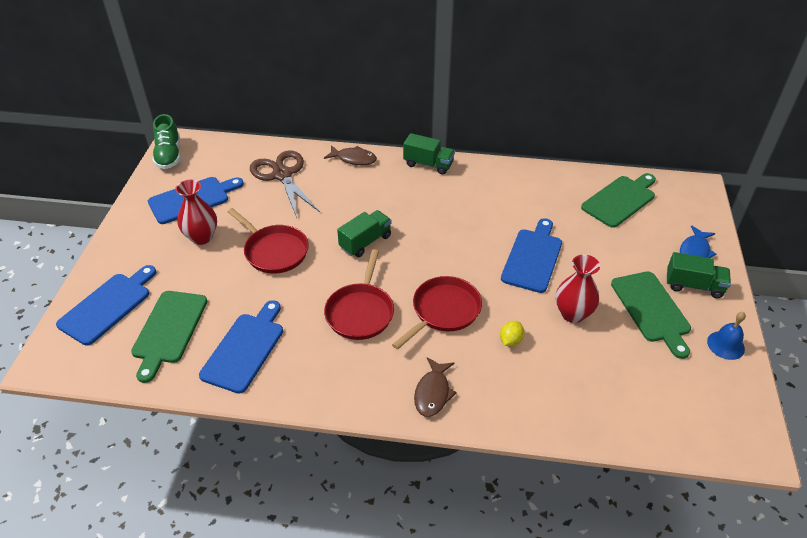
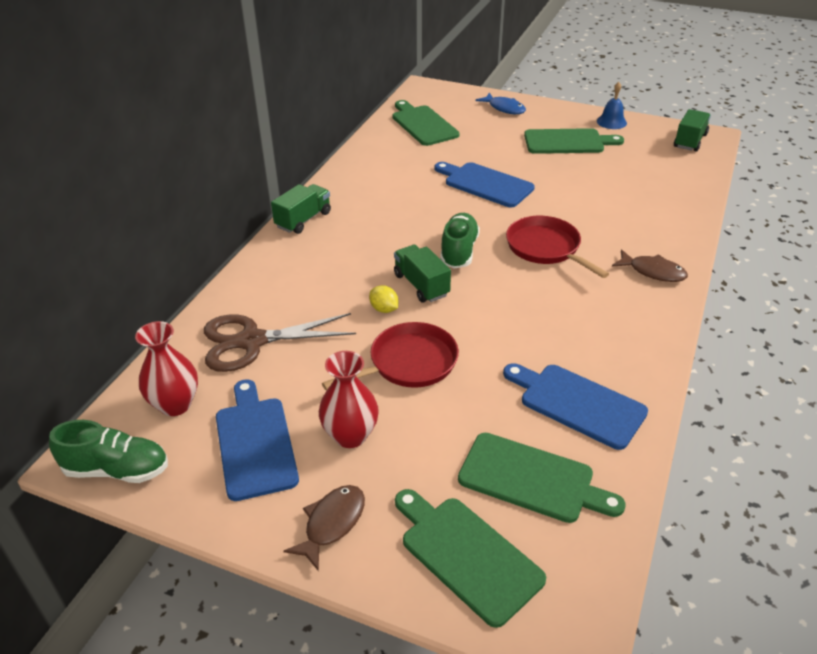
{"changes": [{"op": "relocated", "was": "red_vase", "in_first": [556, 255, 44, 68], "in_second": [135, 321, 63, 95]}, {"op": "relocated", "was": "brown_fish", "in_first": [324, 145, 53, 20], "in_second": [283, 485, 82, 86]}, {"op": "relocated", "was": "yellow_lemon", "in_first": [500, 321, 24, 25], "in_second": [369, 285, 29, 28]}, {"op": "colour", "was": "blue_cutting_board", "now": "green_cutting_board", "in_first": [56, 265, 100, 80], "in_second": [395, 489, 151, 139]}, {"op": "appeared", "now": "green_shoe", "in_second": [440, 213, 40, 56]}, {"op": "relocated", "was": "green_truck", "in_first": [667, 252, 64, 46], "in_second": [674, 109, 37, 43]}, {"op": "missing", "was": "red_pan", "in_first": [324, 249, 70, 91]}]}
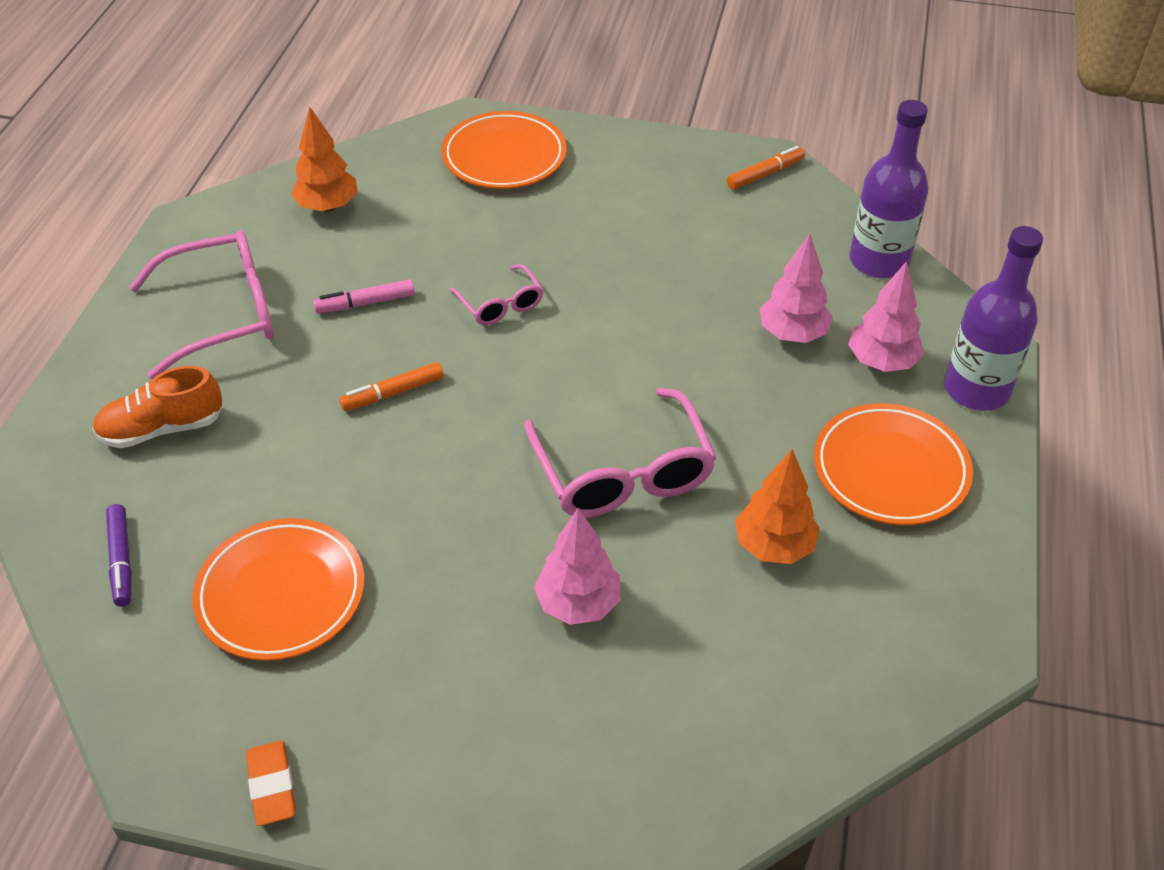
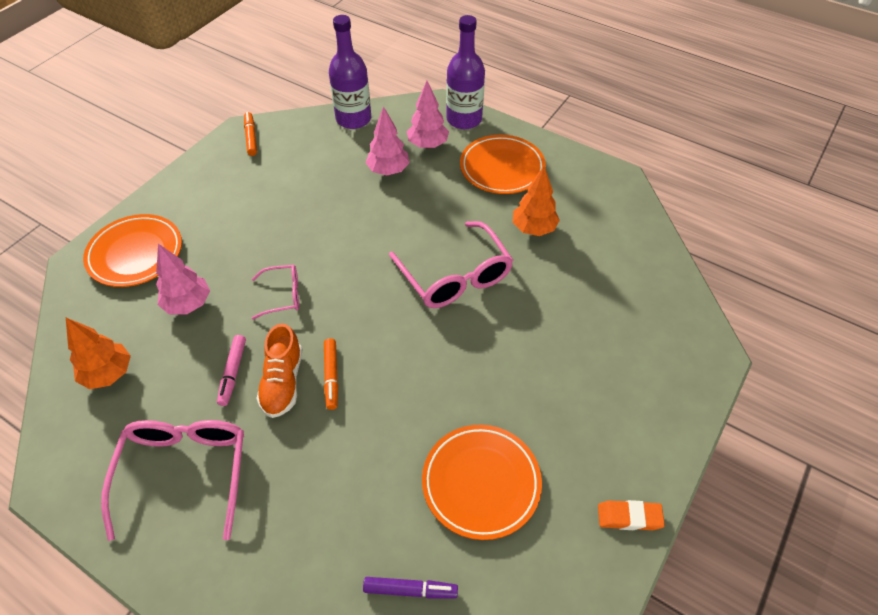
{"changes": [{"op": "relocated", "was": "pink_tree", "in_first": [534, 508, 86, 117], "in_second": [156, 244, 54, 70]}, {"op": "relocated", "was": "orange_shoe", "in_first": [92, 366, 131, 82], "in_second": [256, 323, 46, 95]}, {"op": "spun", "was": "pink_glasses", "in_first": [524, 388, 192, 130], "in_second": [389, 221, 124, 87], "clockwise": 60}]}
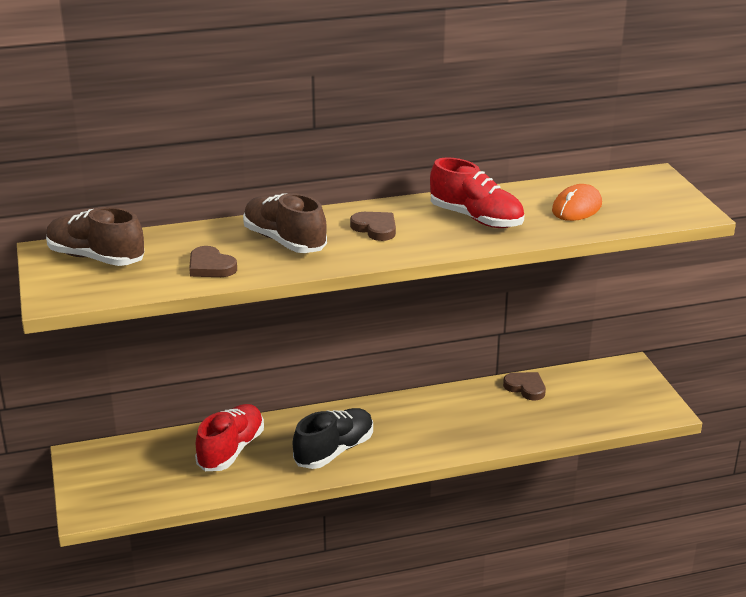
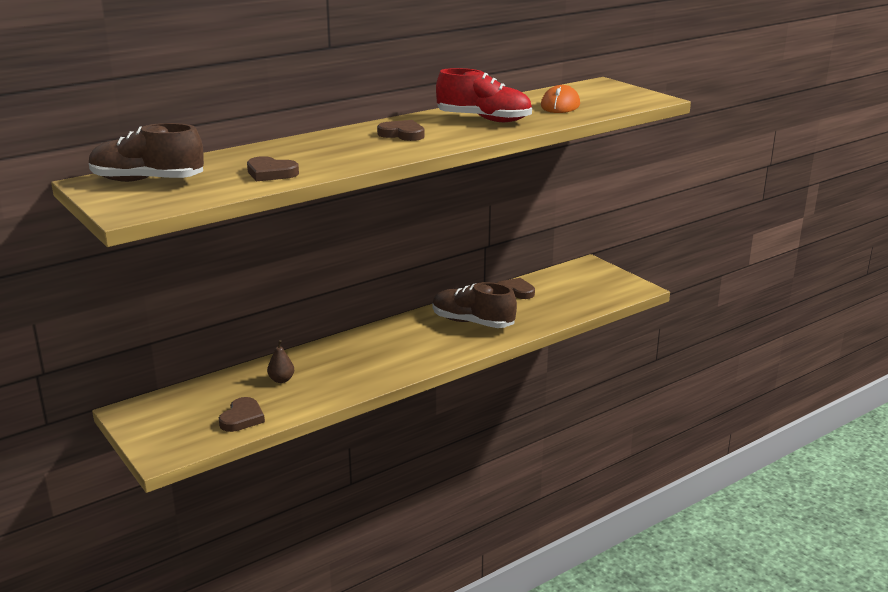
{"changes": [{"op": "appeared", "now": "brown_heart", "in_second": [219, 397, 46, 35]}, {"op": "exchanged", "was": "red_shoe", "now": "brown_pear", "in_first": [195, 404, 69, 67], "in_second": [267, 340, 27, 43]}, {"op": "relocated", "was": "brown_shoe", "in_first": [243, 193, 84, 60], "in_second": [433, 282, 84, 46]}, {"op": "missing", "was": "black_shoe", "in_first": [293, 408, 80, 61]}]}
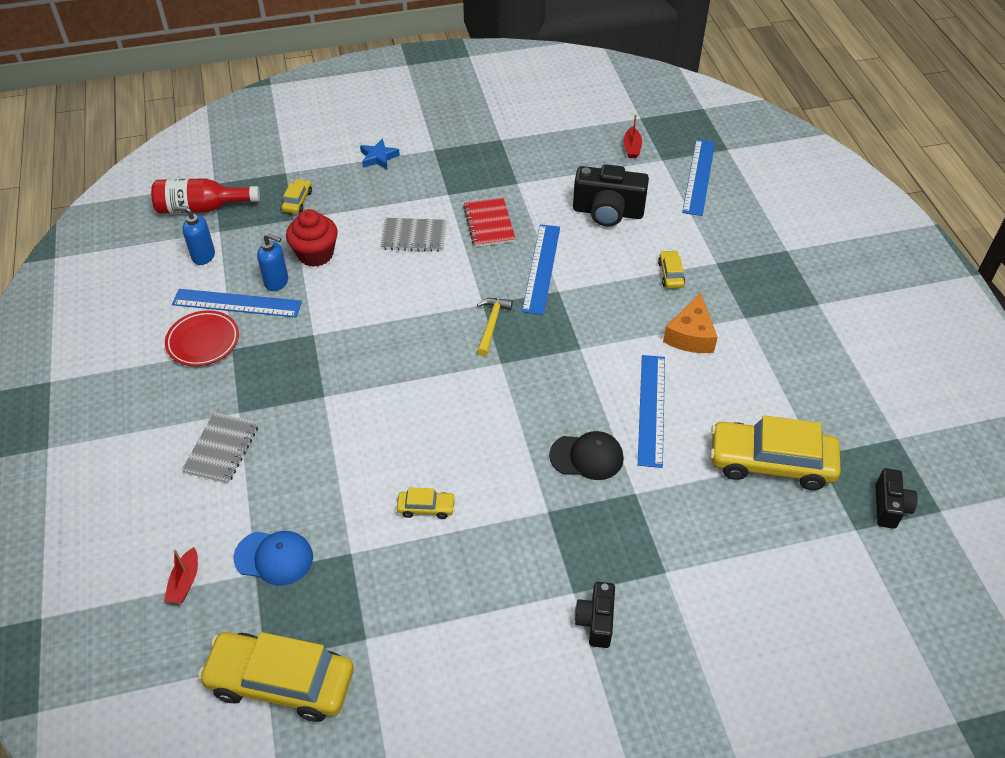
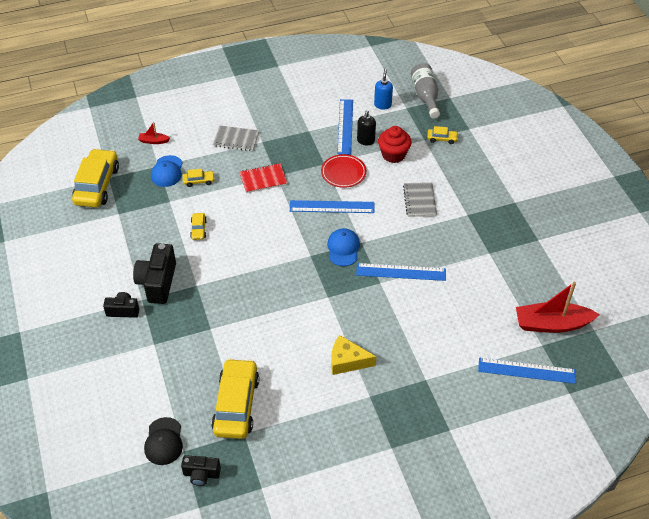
{"changes": [{"op": "relocated", "was": "black_camera", "in_first": [573, 164, 76, 63], "in_second": [133, 243, 43, 61]}, {"op": "relocated", "was": "black_cap", "in_first": [549, 431, 75, 49], "in_second": [144, 417, 39, 48]}, {"op": "relocated", "was": "yellow_car", "in_first": [658, 250, 27, 38], "in_second": [183, 169, 32, 18]}, {"op": "relocated", "was": "red_notebook", "in_first": [463, 198, 53, 49], "in_second": [240, 163, 47, 30]}, {"op": "relocated", "was": "blue_ruler", "in_first": [638, 355, 27, 113], "in_second": [290, 200, 84, 13]}, {"op": "relocated", "was": "red_plate", "in_first": [165, 310, 74, 56], "in_second": [321, 154, 45, 34]}, {"op": "exchanged", "was": "yellow_hammer", "now": "blue_cap", "in_first": [477, 298, 36, 58], "in_second": [327, 228, 33, 38]}, {"op": "colour", "was": "orange_cheese", "now": "yellow_cheese", "in_first": [663, 292, 55, 61], "in_second": [331, 335, 45, 40]}, {"op": "colour", "was": "blue_soap_dispenser", "now": "black_soap_dispenser", "in_first": [257, 233, 31, 58], "in_second": [357, 110, 19, 35]}, {"op": "colour", "was": "red_bottle", "now": "grey_bottle", "in_first": [151, 178, 109, 36], "in_second": [411, 63, 29, 56]}, {"op": "size", "was": "red_boat", "in_first": [624, 114, 18, 44], "in_second": [516, 282, 84, 51], "ratio": 2.22}, {"op": "missing", "was": "blue_star", "in_first": [360, 138, 40, 32]}]}
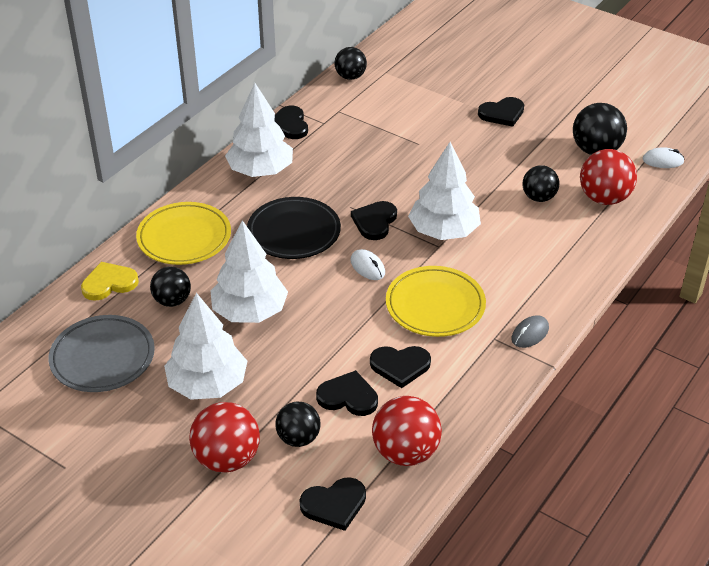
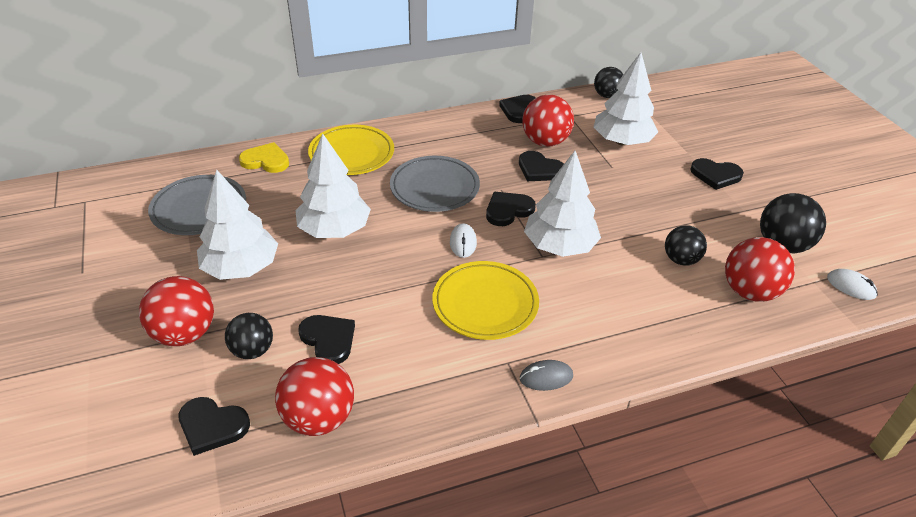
{"changes": [{"op": "colour", "was": "black_plate", "now": "grey_plate", "in_first": [247, 197, 94, 62], "in_second": [390, 156, 90, 56]}, {"op": "relocated", "was": "black_heart", "in_first": [370, 346, 61, 42], "in_second": [519, 151, 45, 30]}, {"op": "appeared", "now": "red_ball", "in_second": [522, 94, 52, 53]}, {"op": "relocated", "was": "white_tree", "in_first": [225, 83, 68, 94], "in_second": [593, 52, 65, 94]}, {"op": "missing", "was": "black_ball", "in_first": [150, 267, 41, 40]}]}
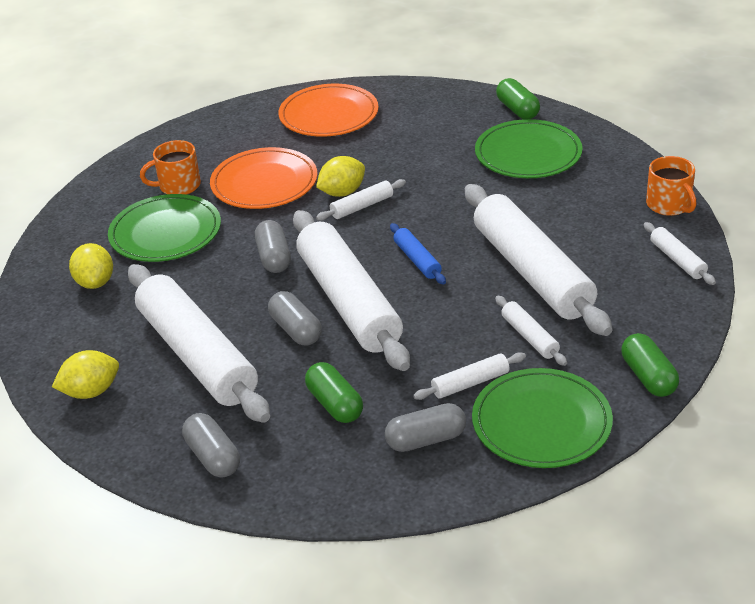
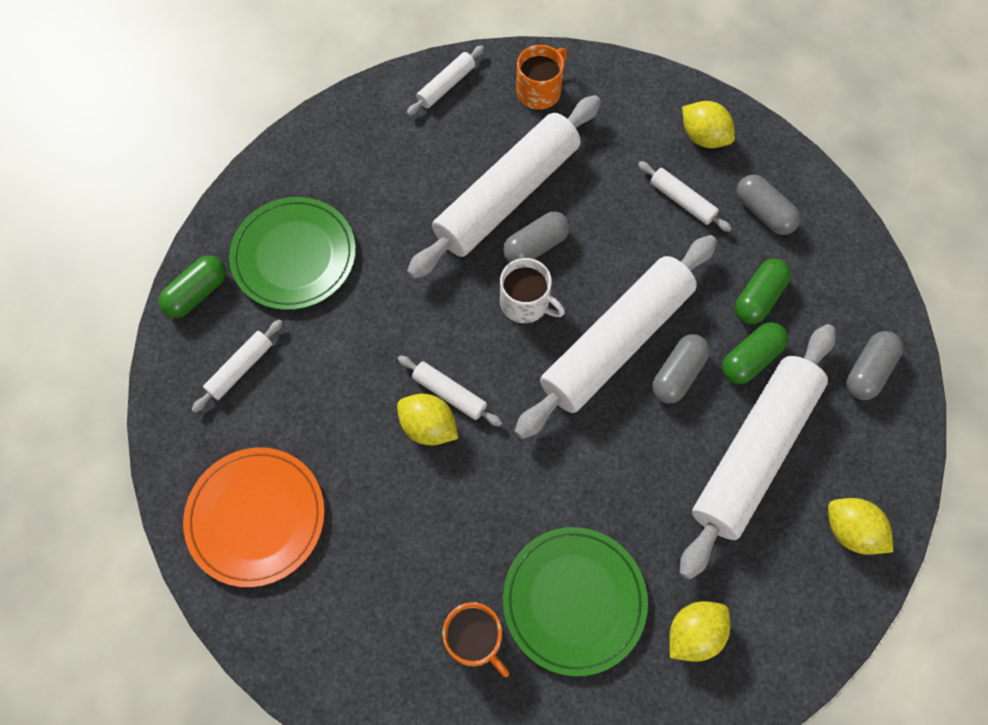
{"changes": [{"op": "relocated", "was": "white_rolling_pin", "in_first": [495, 296, 72, 70], "in_second": [192, 319, 91, 93]}, {"op": "exchanged", "was": "blue_rolling_pin", "now": "white_mug", "in_first": [390, 223, 56, 61], "in_second": [500, 258, 65, 65]}, {"op": "relocated", "was": "grey_capsule", "in_first": [255, 220, 36, 53], "in_second": [503, 211, 67, 52]}, {"op": "relocated", "was": "orange_mug", "in_first": [646, 156, 51, 60], "in_second": [516, 45, 52, 65]}, {"op": "exchanged", "was": "green_plate", "now": "yellow_lemon", "in_first": [472, 368, 141, 100], "in_second": [682, 101, 53, 47]}, {"op": "relocated", "was": "green_capsule", "in_first": [621, 333, 58, 64], "in_second": [722, 322, 66, 62]}, {"op": "missing", "was": "orange_plate", "in_first": [210, 147, 107, 62]}]}
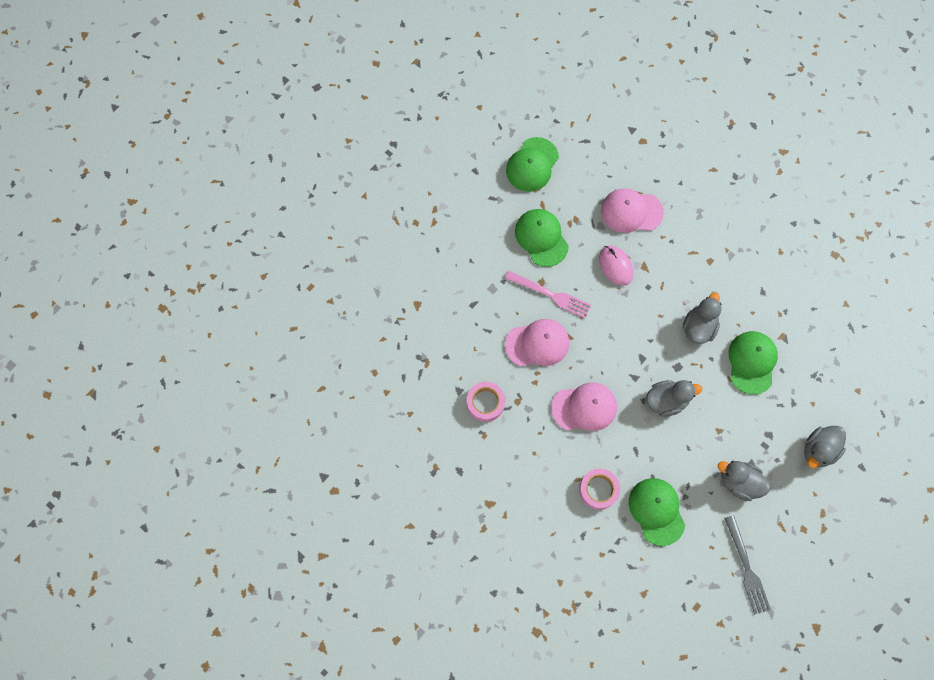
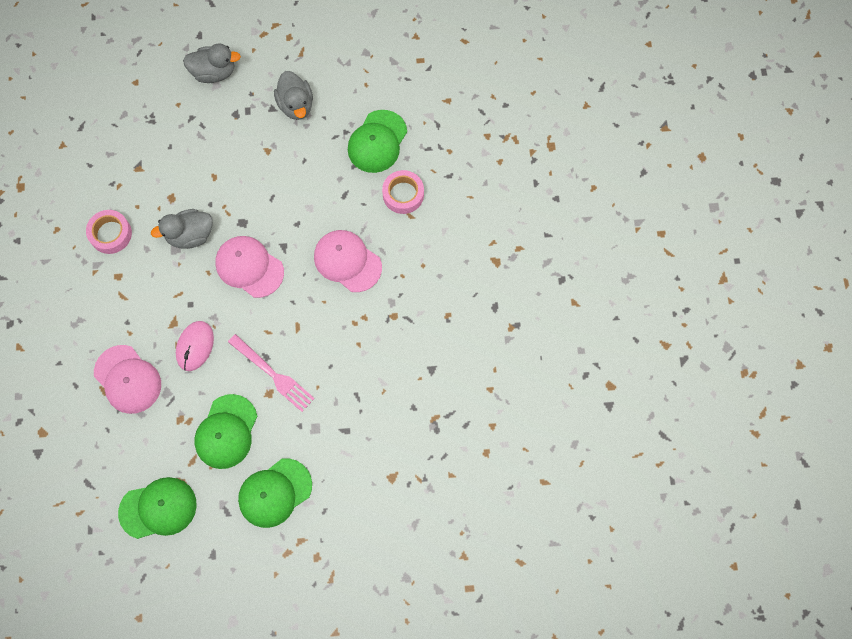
{"changes": [{"op": "relocated", "was": "pink_tape", "in_first": [467, 382, 38, 40], "in_second": [86, 210, 46, 44]}, {"op": "relocated", "was": "pink_cap", "in_first": [505, 319, 64, 47], "in_second": [215, 236, 69, 62]}, {"op": "spun", "was": "pink_fork", "in_first": [505, 271, 86, 48], "in_second": [228, 334, 87, 78], "clockwise": 150}, {"op": "relocated", "was": "green_cap", "in_first": [728, 331, 50, 64], "in_second": [238, 458, 74, 70]}, {"op": "missing", "was": "grey_duck", "in_first": [646, 380, 56, 37]}, {"op": "missing", "was": "grey_fork", "in_first": [724, 515, 47, 99]}]}
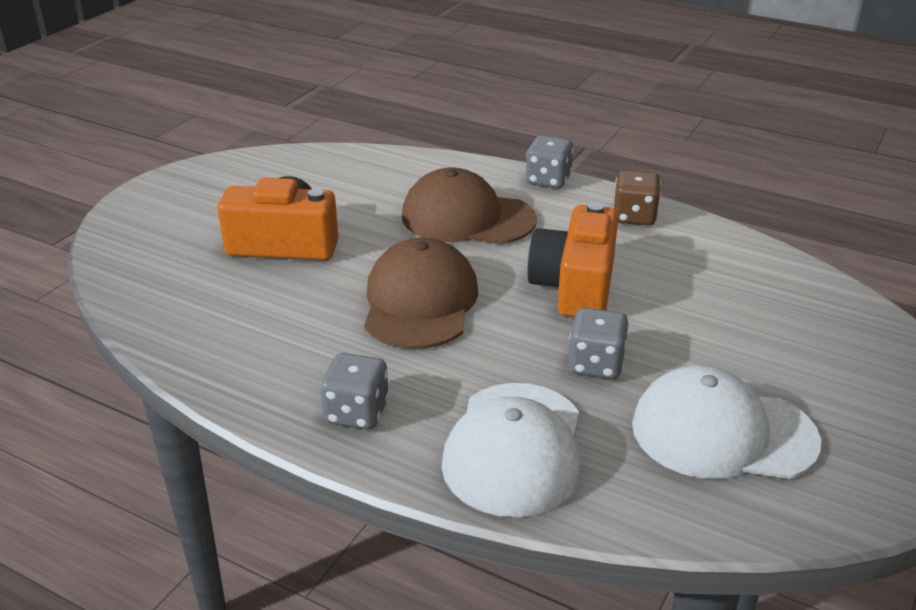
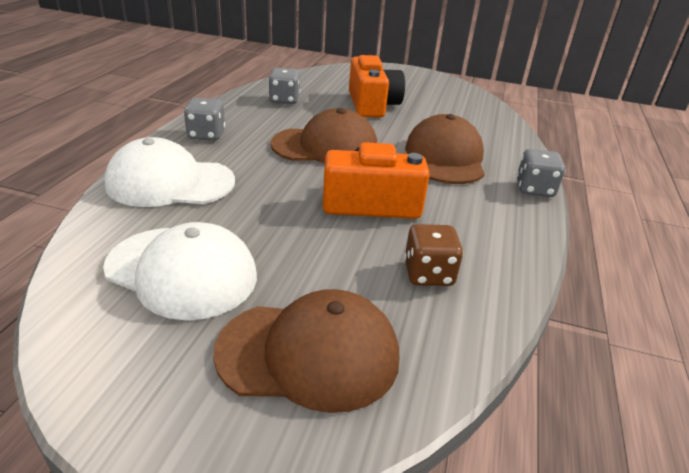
{"changes": [{"op": "spun", "was": "white_cap", "in_first": [632, 366, 189, 113], "in_second": [103, 222, 154, 98], "clockwise": 120}, {"op": "appeared", "now": "brown_cap", "in_second": [213, 289, 186, 124]}, {"op": "relocated", "was": "grey_dice", "in_first": [568, 308, 61, 71], "in_second": [268, 68, 32, 36]}, {"op": "relocated", "was": "brown_dice", "in_first": [613, 170, 48, 56], "in_second": [404, 224, 59, 62]}]}
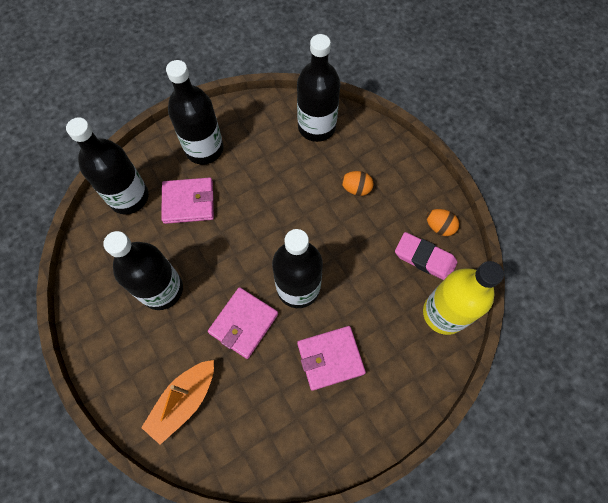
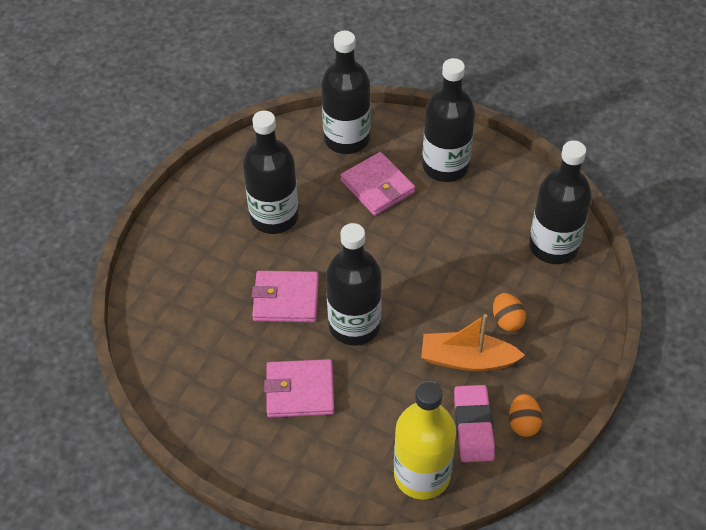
{"changes": [{"op": "spun", "was": "pink_wallet", "in_first": [297, 326, 69, 65], "in_second": [264, 359, 70, 59], "clockwise": -45}, {"op": "relocated", "was": "orange_boat", "in_first": [141, 360, 73, 85], "in_second": [421, 314, 104, 57]}]}
